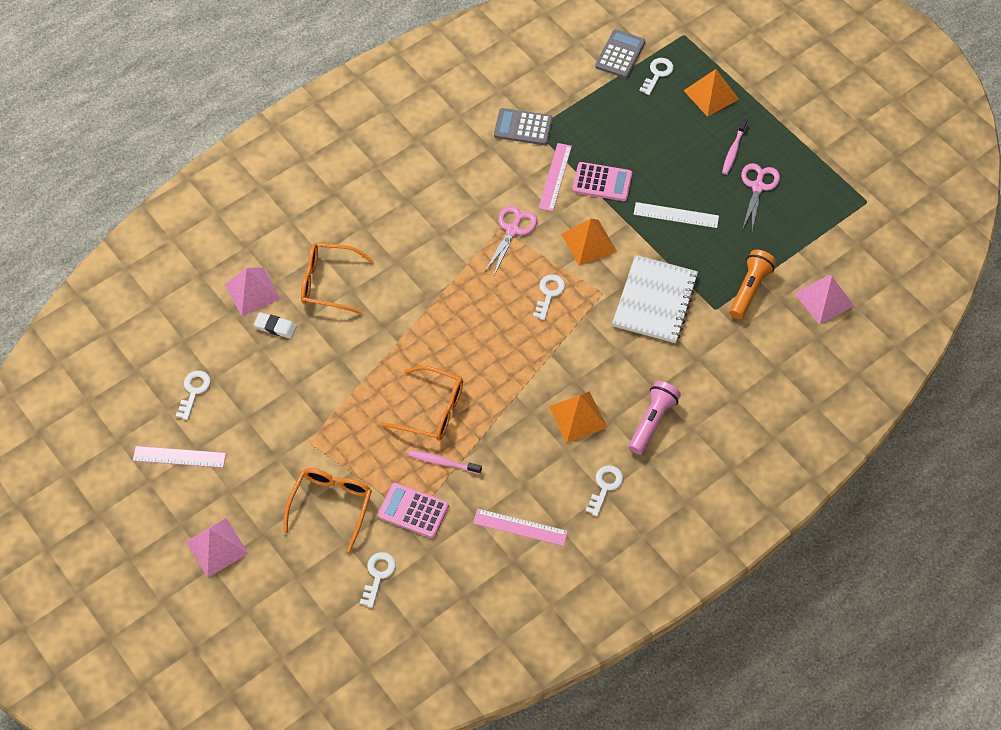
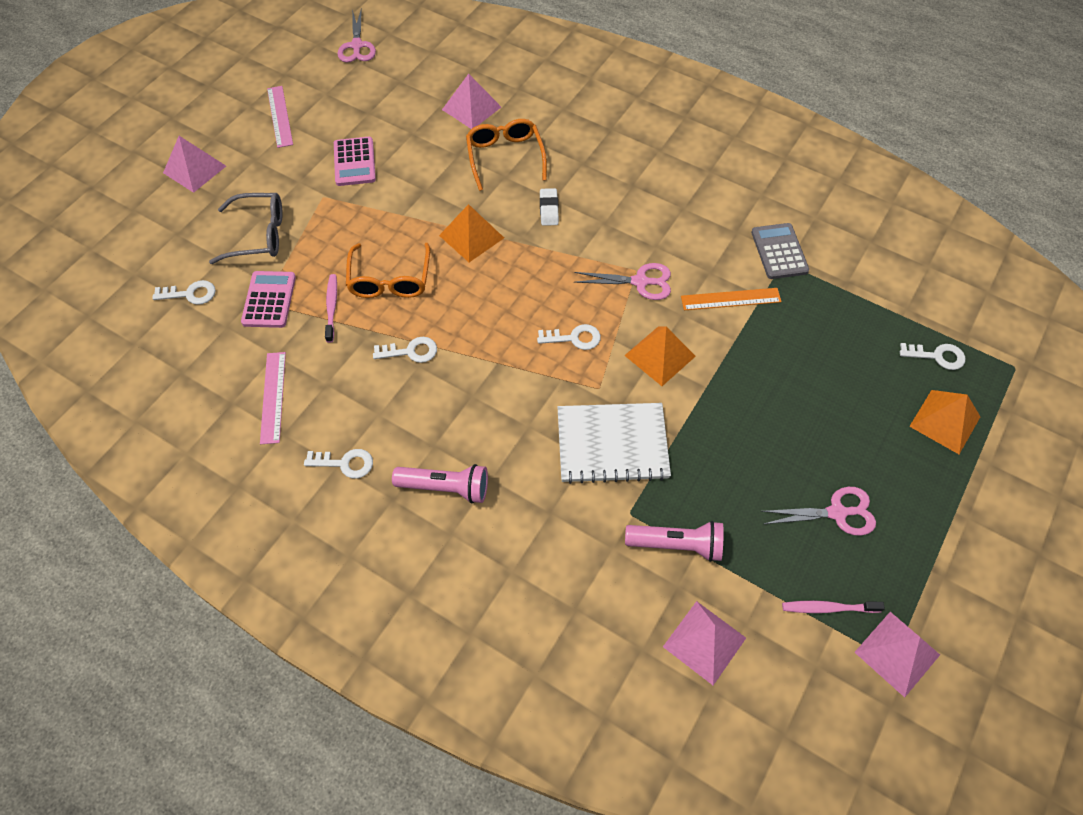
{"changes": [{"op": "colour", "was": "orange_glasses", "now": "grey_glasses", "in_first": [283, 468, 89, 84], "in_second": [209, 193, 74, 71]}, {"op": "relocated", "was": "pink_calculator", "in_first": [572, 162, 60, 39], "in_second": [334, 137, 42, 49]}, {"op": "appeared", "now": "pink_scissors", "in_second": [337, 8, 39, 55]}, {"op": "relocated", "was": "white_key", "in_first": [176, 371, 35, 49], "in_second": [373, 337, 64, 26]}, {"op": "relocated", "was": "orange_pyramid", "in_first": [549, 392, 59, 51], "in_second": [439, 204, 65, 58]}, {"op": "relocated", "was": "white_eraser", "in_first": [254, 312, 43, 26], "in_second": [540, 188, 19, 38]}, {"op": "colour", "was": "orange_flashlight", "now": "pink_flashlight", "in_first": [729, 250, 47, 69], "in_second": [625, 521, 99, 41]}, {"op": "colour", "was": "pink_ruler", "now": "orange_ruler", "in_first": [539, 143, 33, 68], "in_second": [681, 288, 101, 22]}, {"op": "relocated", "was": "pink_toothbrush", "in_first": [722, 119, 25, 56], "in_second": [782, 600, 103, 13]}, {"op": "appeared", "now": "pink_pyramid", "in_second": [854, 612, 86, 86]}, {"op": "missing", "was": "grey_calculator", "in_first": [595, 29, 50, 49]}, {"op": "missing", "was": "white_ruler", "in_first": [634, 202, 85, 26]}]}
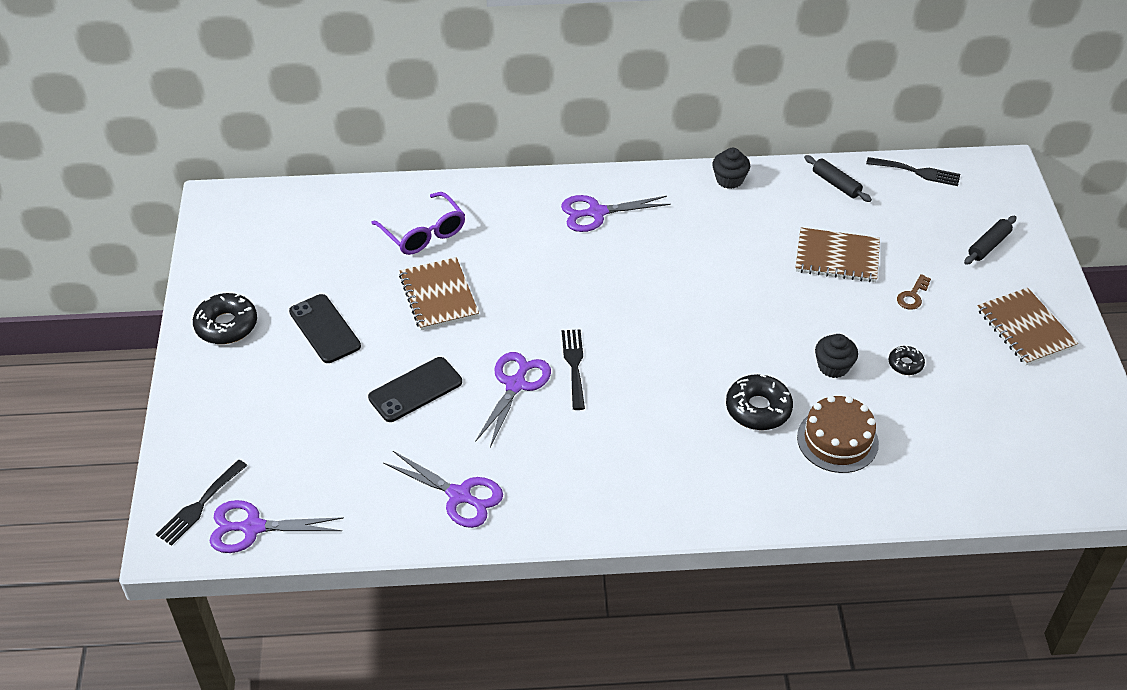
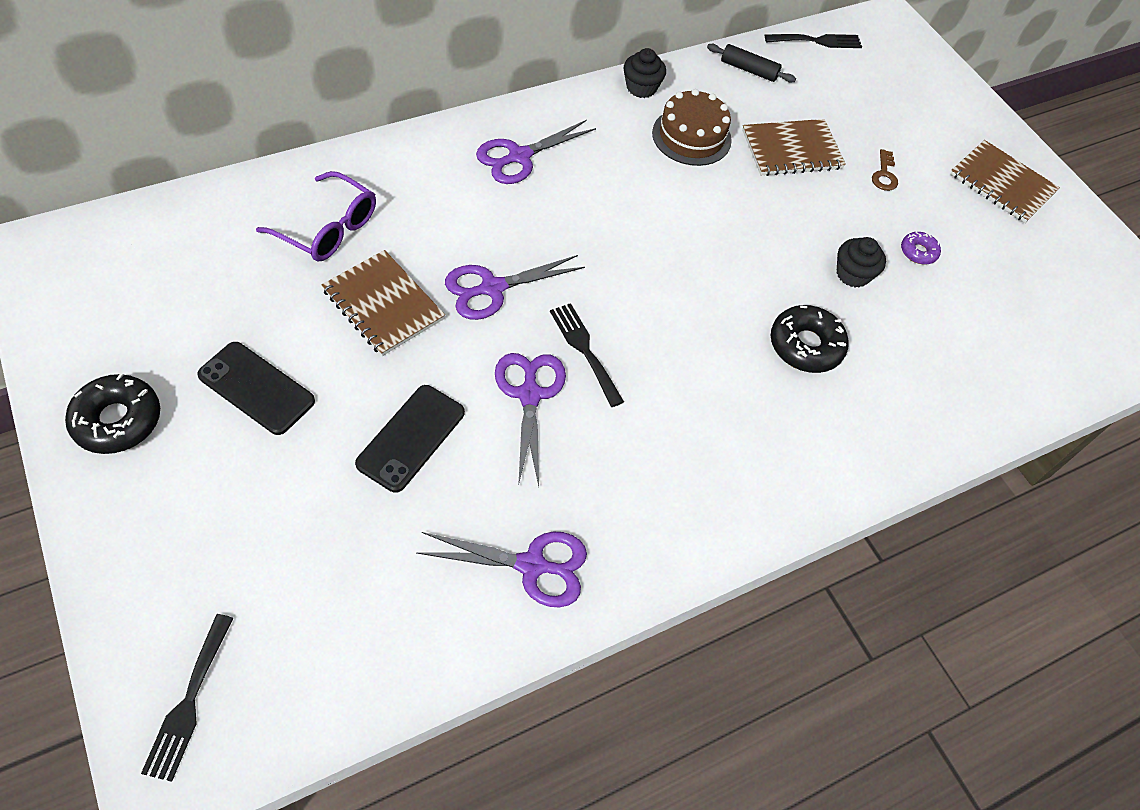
{"changes": [{"op": "relocated", "was": "purple_scissors", "in_first": [209, 500, 135, 53], "in_second": [445, 255, 140, 65]}, {"op": "relocated", "was": "brown_cake", "in_first": [797, 395, 82, 78], "in_second": [652, 89, 80, 77]}, {"op": "colour", "was": "black_donut", "now": "purple_donut", "in_first": [889, 345, 36, 30], "in_second": [901, 232, 40, 32]}, {"op": "missing", "was": "black_rolling_pin", "in_first": [964, 216, 52, 49]}]}
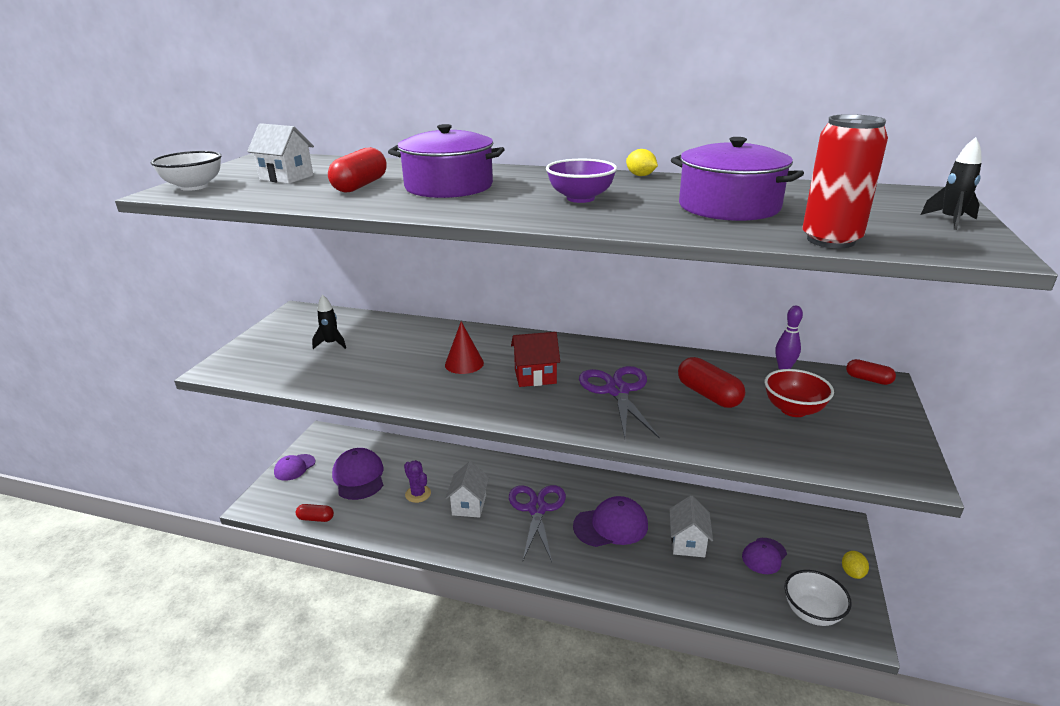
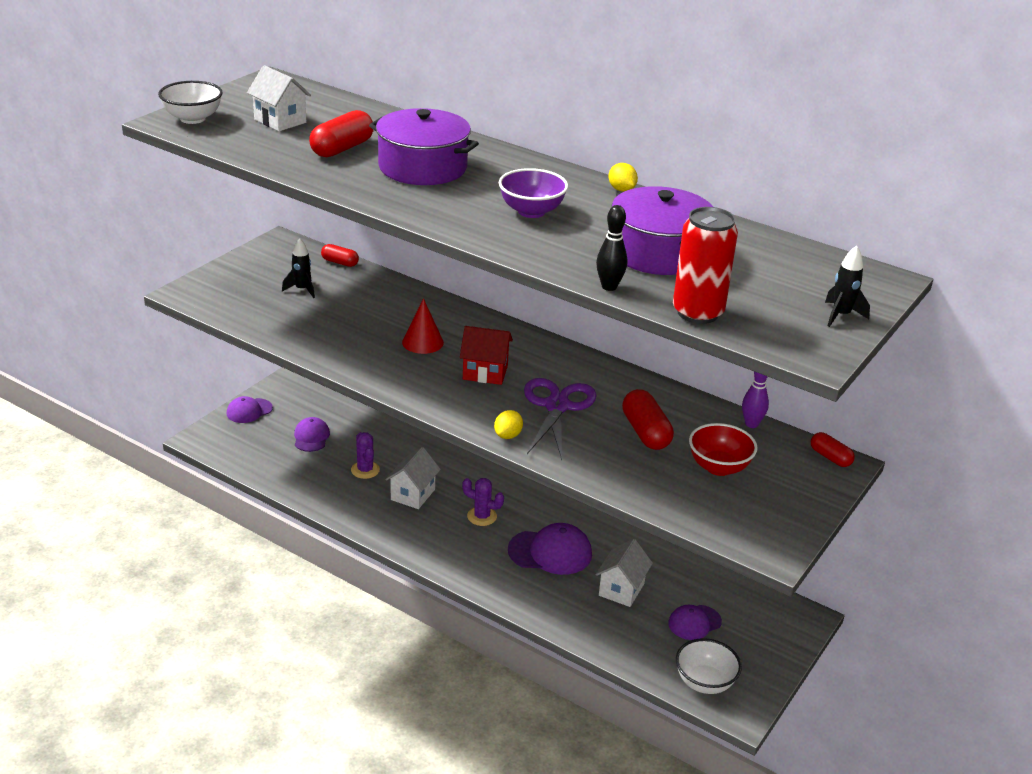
{"changes": [{"op": "size", "was": "purple_cap", "in_first": [332, 448, 51, 52], "in_second": [294, 417, 36, 35], "ratio": 0.63}, {"op": "relocated", "was": "red_capsule", "in_first": [296, 504, 38, 18], "in_second": [321, 244, 38, 23]}, {"op": "exchanged", "was": "purple_scissors", "now": "purple_cactus", "in_first": [509, 485, 57, 77], "in_second": [462, 478, 42, 48]}, {"op": "relocated", "was": "yellow_lemon", "in_first": [842, 551, 27, 28], "in_second": [494, 410, 29, 29]}, {"op": "appeared", "now": "black_bowling_pin", "in_second": [596, 205, 31, 86]}]}
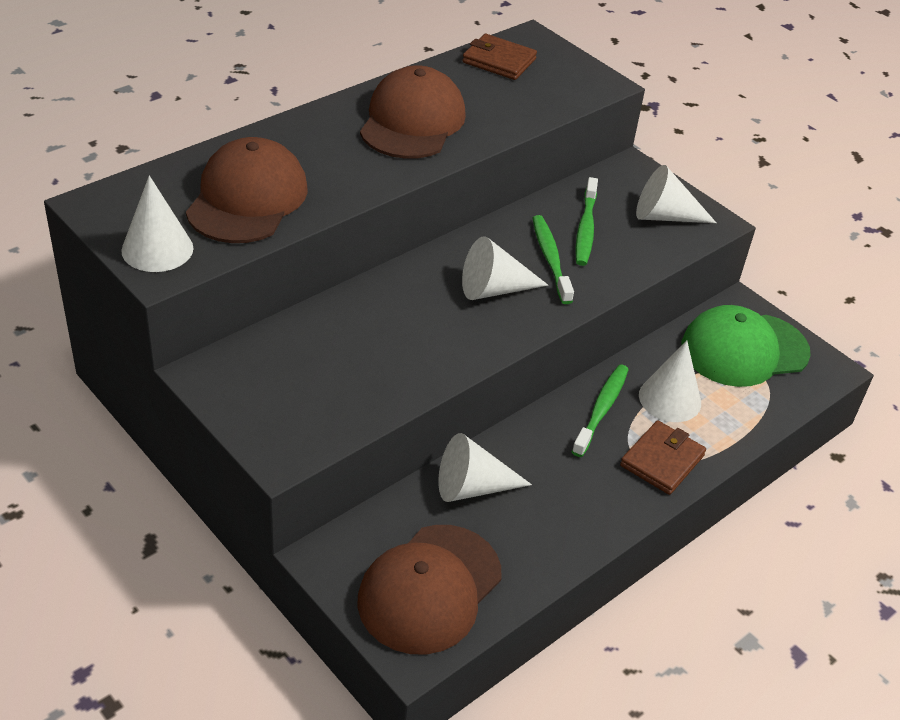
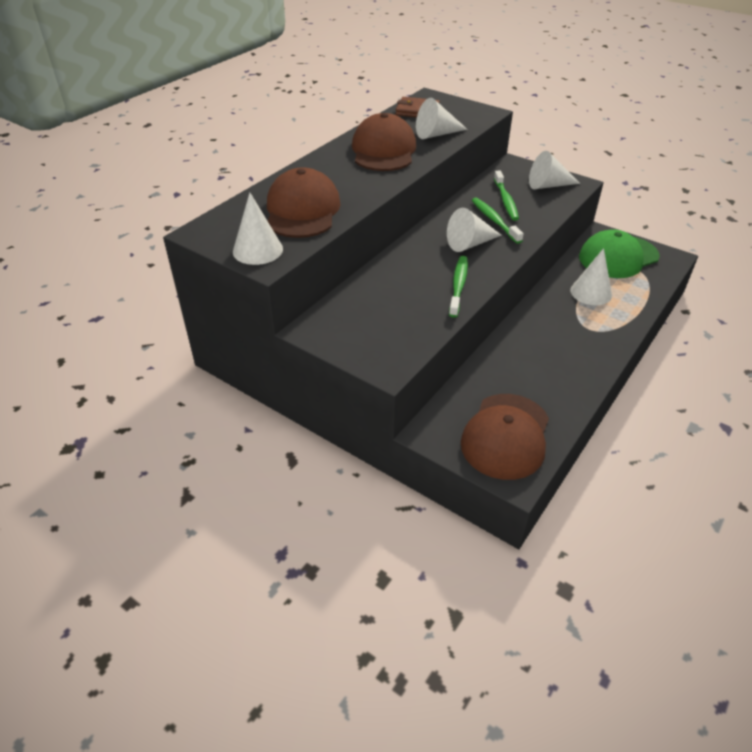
{"changes": [{"op": "relocated", "was": "white_cone", "in_first": [438, 433, 94, 69], "in_second": [416, 98, 52, 41]}, {"op": "relocated", "was": "green_toothbrush", "in_first": [572, 364, 57, 93], "in_second": [449, 256, 19, 62]}, {"op": "missing", "was": "brown_wallet", "in_first": [620, 420, 86, 75]}]}
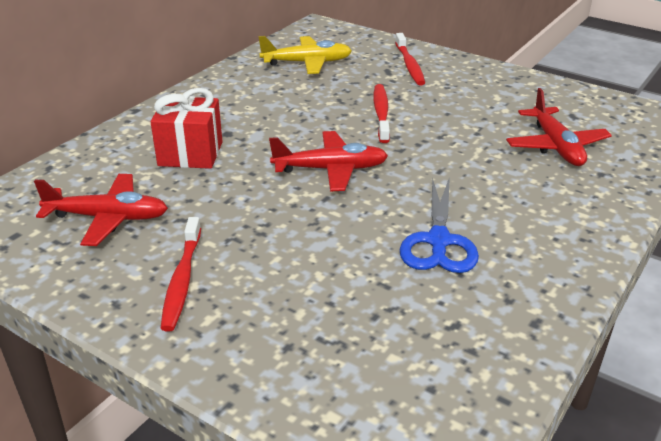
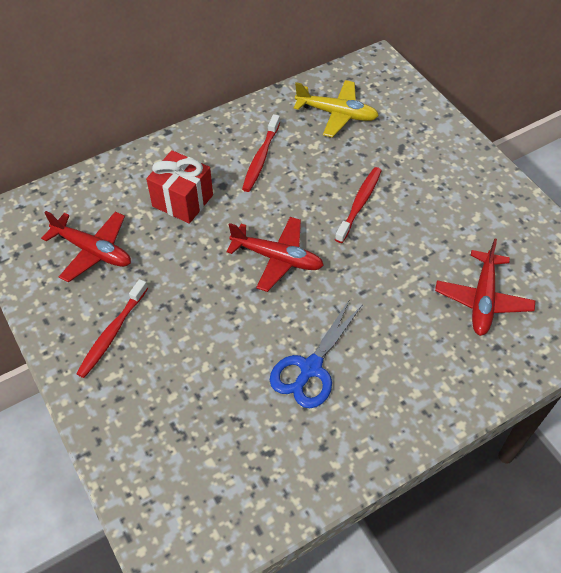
{"changes": [{"op": "relocated", "was": "red_toothbrush", "in_first": [395, 33, 30, 53], "in_second": [242, 114, 38, 78]}]}
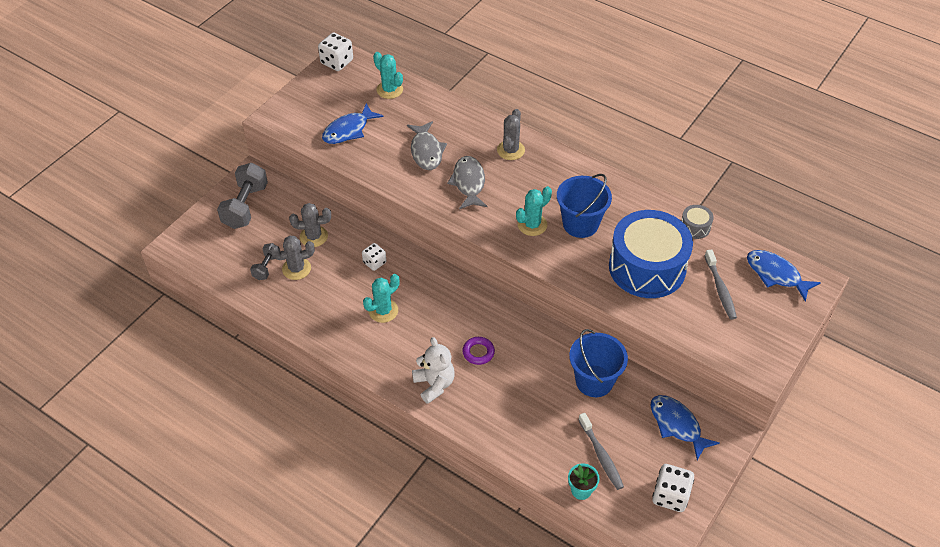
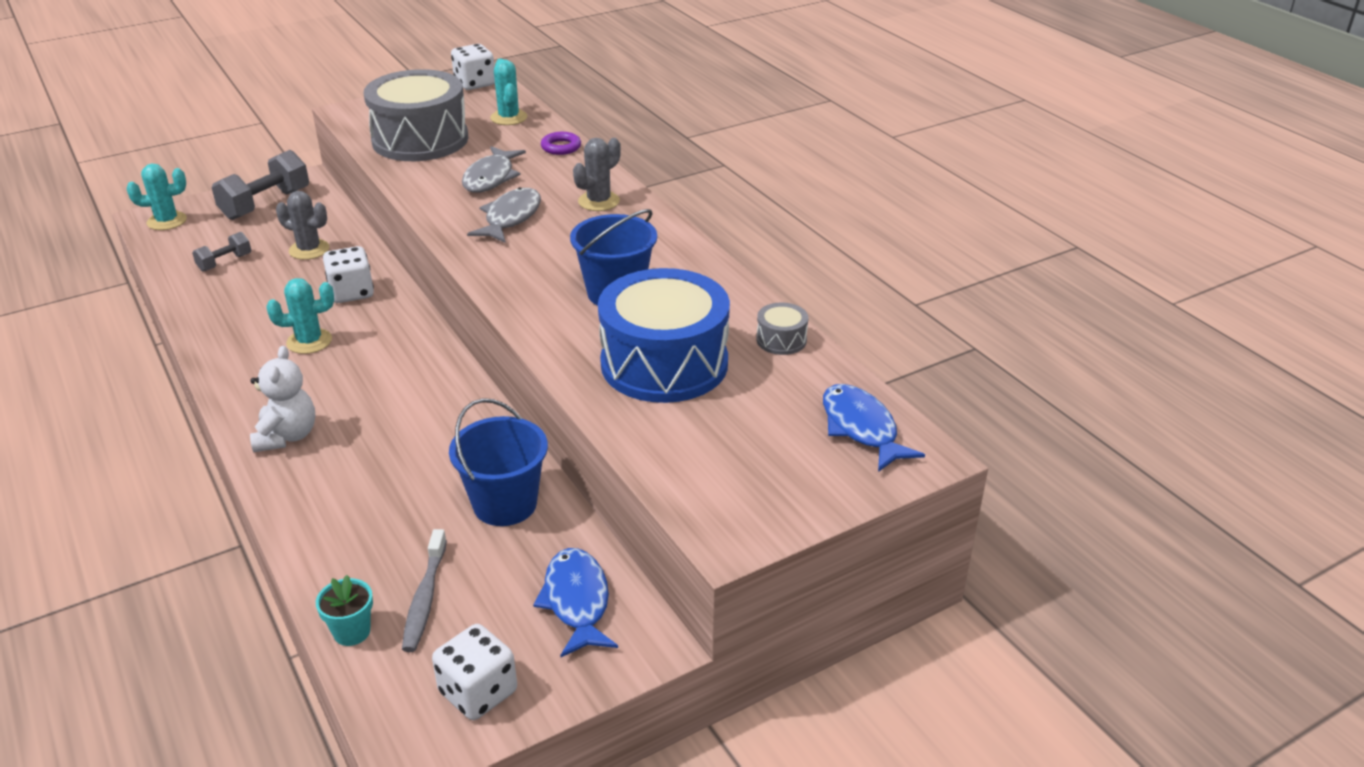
{"changes": [{"op": "relocated", "was": "turquoise_cactus", "in_first": [516, 186, 36, 50], "in_second": [127, 164, 60, 66]}, {"op": "size", "was": "white_dice", "in_first": [362, 243, 24, 28], "in_second": [323, 246, 51, 57], "ratio": 1.55}, {"op": "exchanged", "was": "blue_fish", "now": "grey_drum", "in_first": [322, 103, 62, 41], "in_second": [363, 69, 105, 92]}, {"op": "relocated", "was": "purple_ring", "in_first": [462, 337, 33, 28], "in_second": [541, 132, 40, 23]}, {"op": "missing", "was": "grey_cactus", "in_first": [270, 236, 45, 44]}, {"op": "missing", "was": "grey_toothbrush", "in_first": [705, 249, 32, 71]}]}
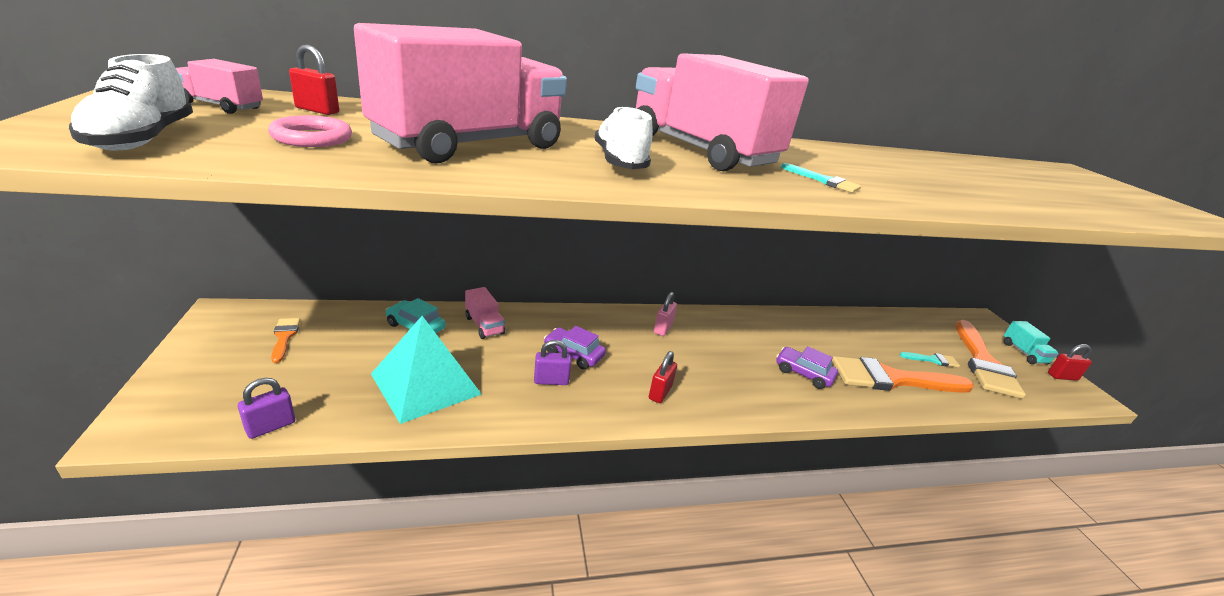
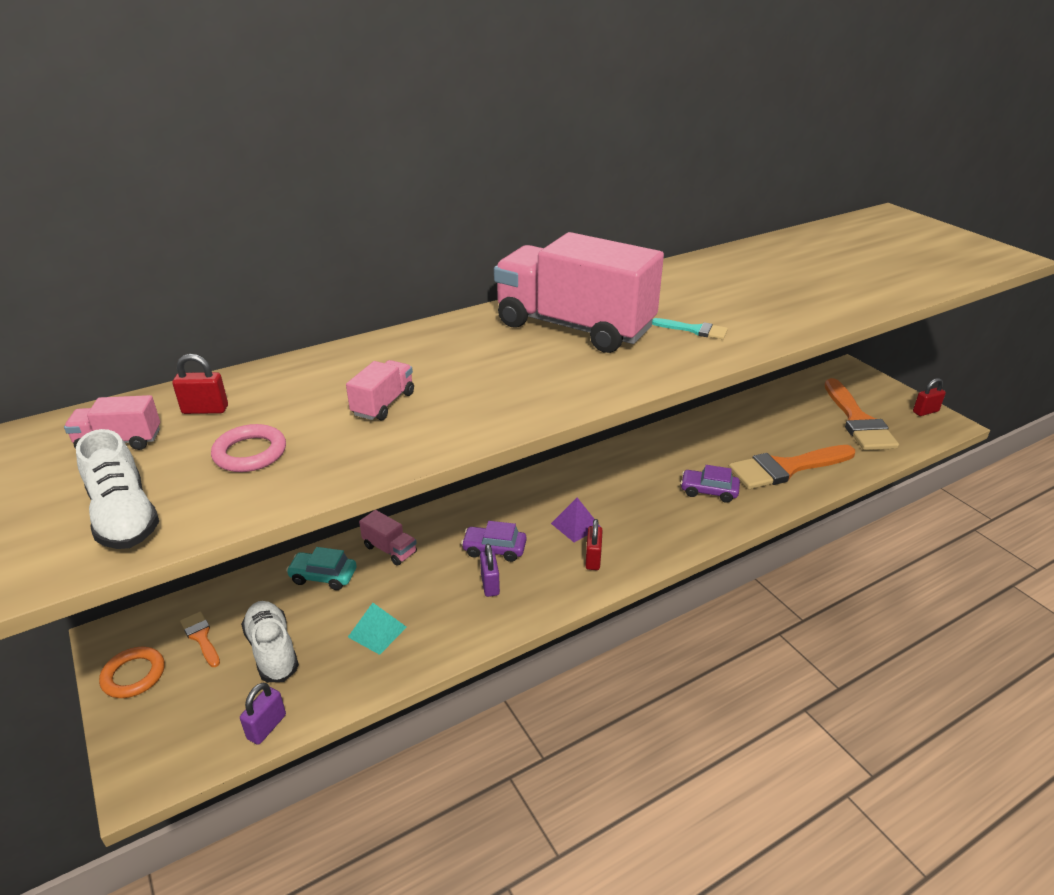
{"changes": [{"op": "appeared", "now": "orange_ring", "in_second": [99, 647, 66, 51]}, {"op": "relocated", "was": "white_shoe", "in_first": [595, 106, 58, 63], "in_second": [241, 601, 58, 81]}, {"op": "size", "was": "pink_truck", "in_first": [354, 23, 213, 140], "in_second": [346, 360, 68, 60], "ratio": 0.41}, {"op": "size", "was": "turquoise_pyramid", "in_first": [371, 316, 111, 108], "in_second": [348, 603, 59, 52], "ratio": 0.5}, {"op": "spun", "was": "purple_padlock", "in_first": [534, 340, 37, 45], "in_second": [480, 544, 20, 53], "clockwise": -75}, {"op": "appeared", "now": "purple_pyramid", "in_second": [551, 498, 49, 44]}, {"op": "missing", "was": "pink_padlock", "in_first": [654, 292, 23, 44]}, {"op": "missing", "was": "turquoise_brush", "in_first": [900, 352, 60, 16]}, {"op": "missing", "was": "turquoise_truck", "in_first": [1004, 321, 55, 43]}]}
